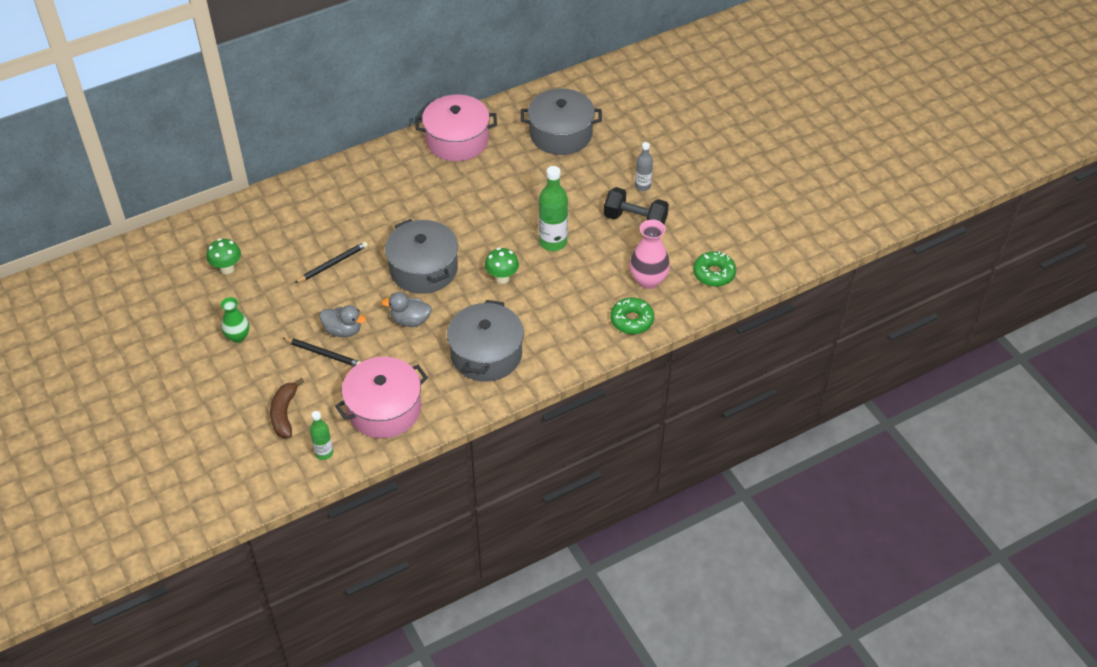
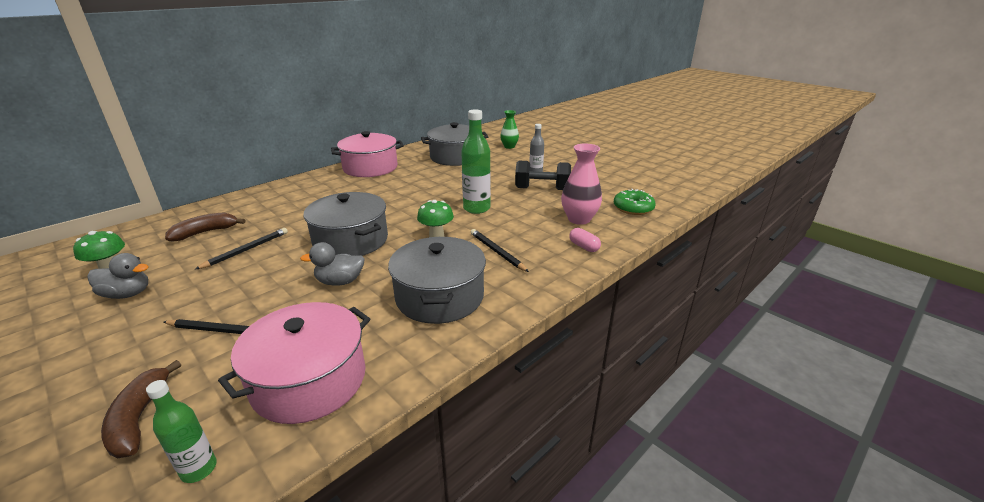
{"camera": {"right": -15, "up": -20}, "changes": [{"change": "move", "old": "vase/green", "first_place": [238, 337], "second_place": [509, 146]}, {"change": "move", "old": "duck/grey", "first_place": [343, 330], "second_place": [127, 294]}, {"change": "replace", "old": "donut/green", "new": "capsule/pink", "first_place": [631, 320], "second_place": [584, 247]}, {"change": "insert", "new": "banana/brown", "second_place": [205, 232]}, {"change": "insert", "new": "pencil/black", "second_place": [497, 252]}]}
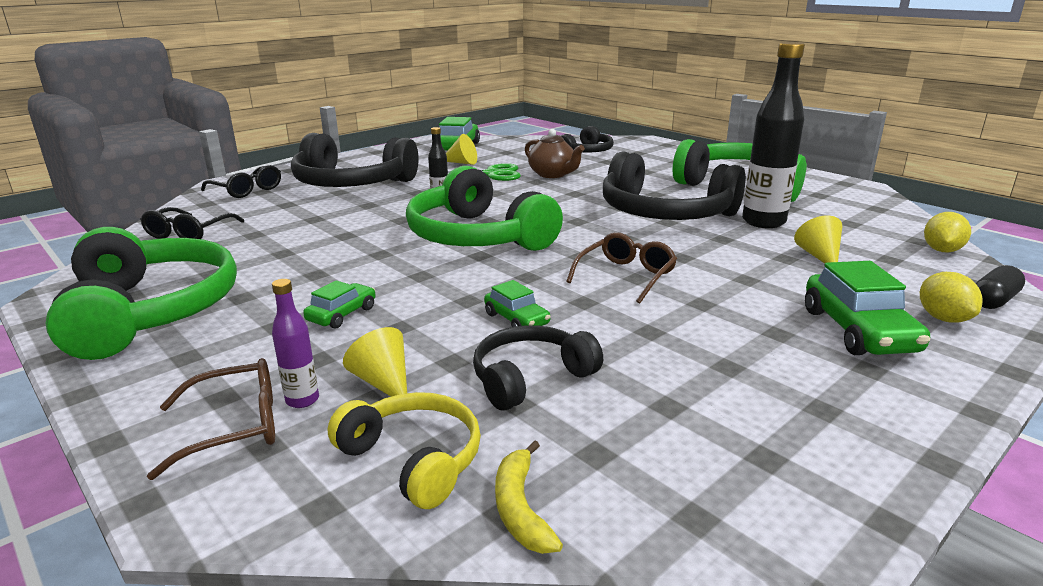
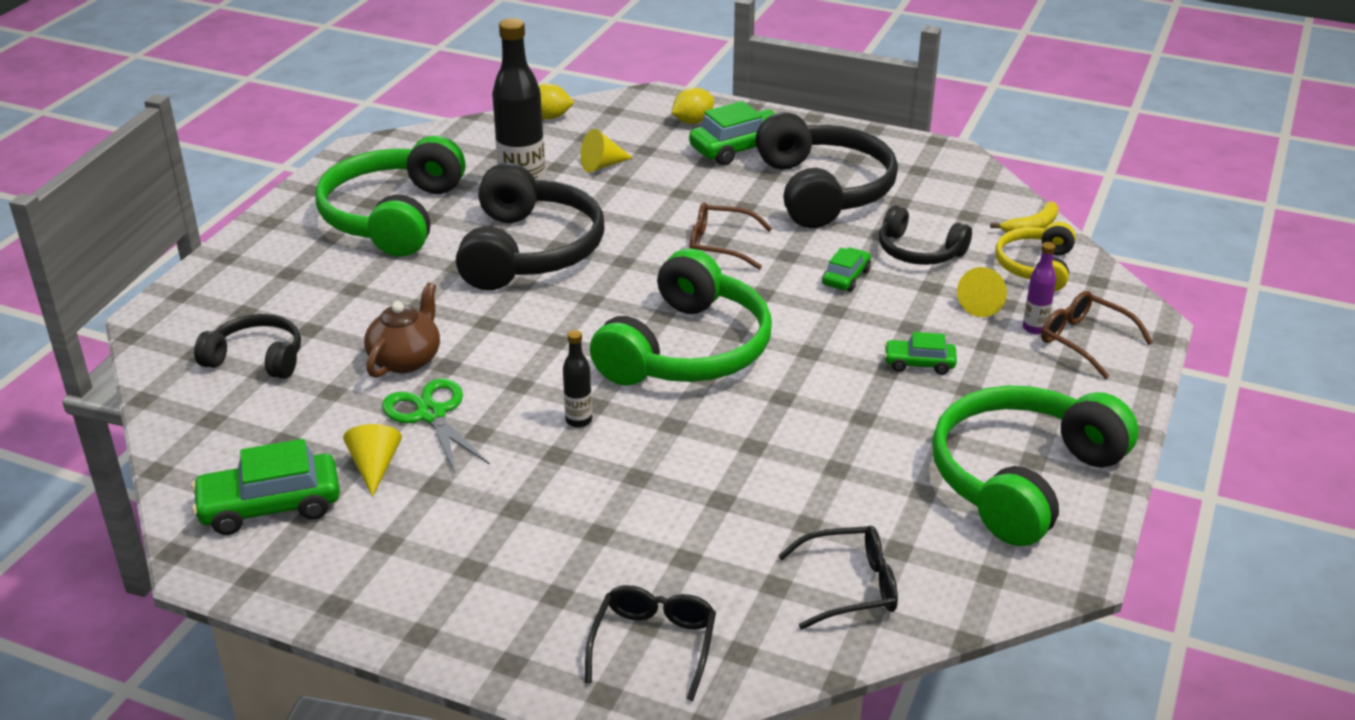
{"camera": {"right": -115, "up": 10}, "changes": [{"change": "move", "old": "headphones/black", "first_place": [352, 184], "second_place": [823, 190]}, {"change": "delete", "old": "capsule/black", "first_place": [993, 300]}]}
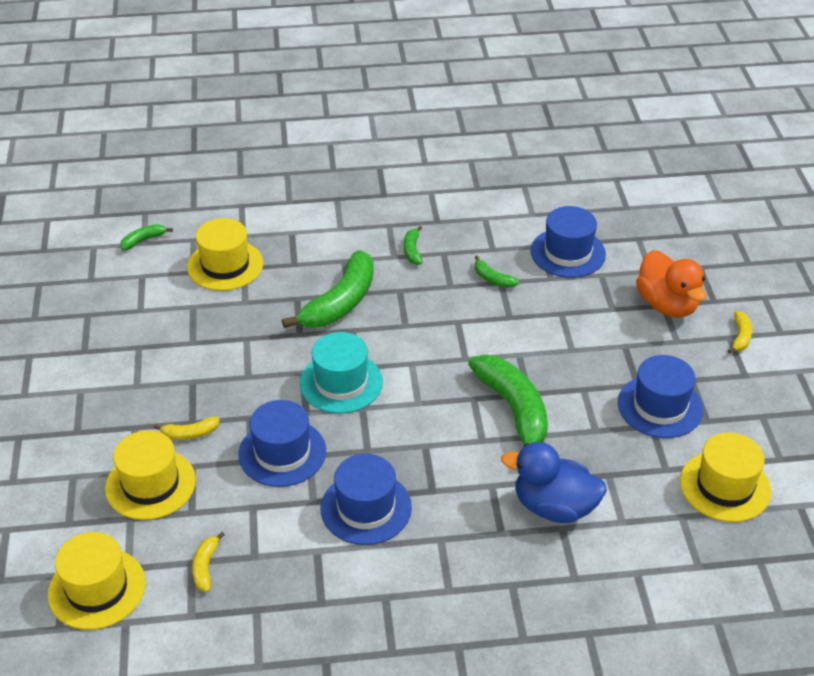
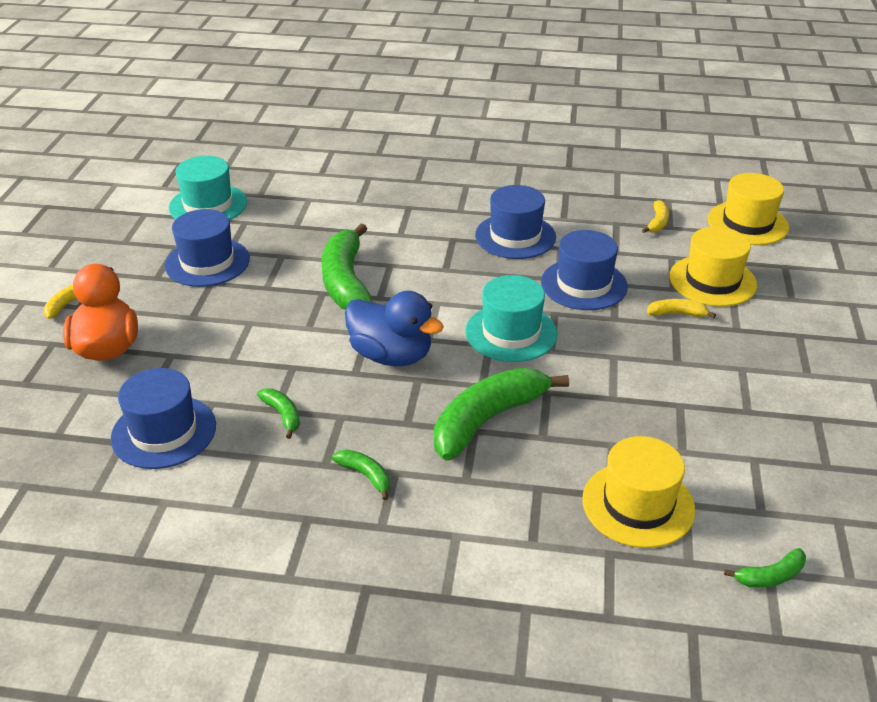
{"camera": {"right": -165, "up": -5}, "changes": [{"change": "rotate", "old": "banana/green", "first_place": [412, 250], "second_place": [365, 476], "degrees": -60}, {"change": "move", "old": "duck/blue", "first_place": [554, 507], "second_place": [391, 355]}, {"change": "recolor", "old": "hat/yellow", "new": "hat/turquoise", "first_place": [725, 486], "second_place": [208, 205]}]}
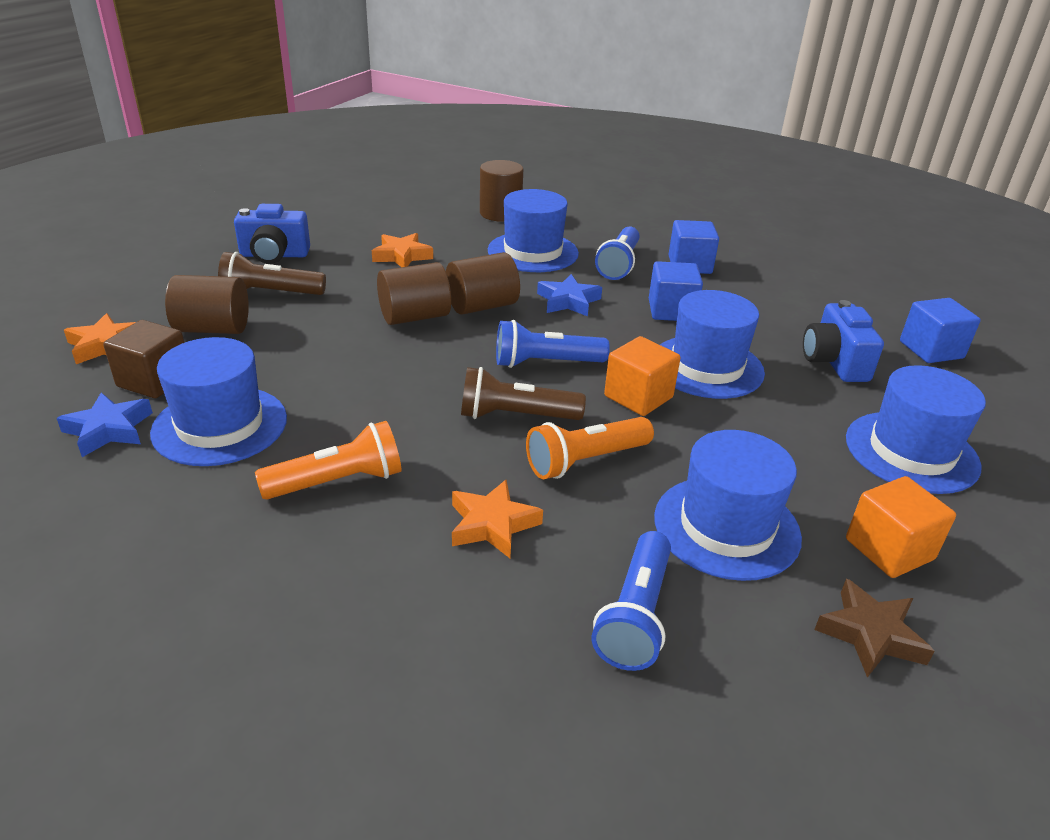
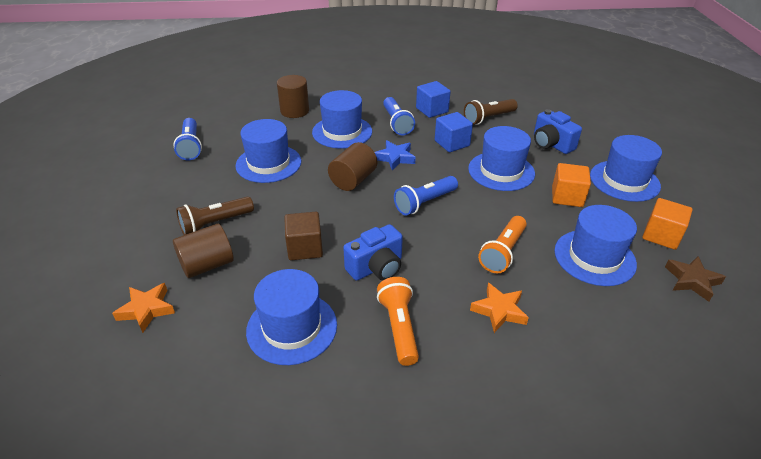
{"camera": {"right": -30, "up": 5}, "changes": [{"change": "delete", "old": "star/blue", "first_place": [109, 430]}, {"change": "move", "old": "cube/brown", "first_place": [154, 380], "second_place": [305, 248]}, {"change": "move", "old": "camera/blue", "first_place": [274, 255], "second_place": [376, 267]}, {"change": "rotate", "old": "flashlight/orange", "first_place": [338, 481], "second_place": [399, 327], "degrees": -45}, {"change": "replace", "old": "star/orange", "new": "hat/blue", "first_place": [402, 256], "second_place": [268, 163]}, {"change": "delete", "old": "cylinder/brown", "first_place": [414, 317]}, {"change": "move", "old": "flashlight/brown", "first_place": [515, 416], "second_place": [488, 118]}, {"change": "move", "old": "flashlight/blue", "first_place": [636, 616], "second_place": [191, 146]}, {"change": "move", "old": "cube/orange", "first_place": [638, 397], "second_place": [567, 197]}, {"change": "delete", "old": "cube/blue", "first_place": [931, 350]}]}
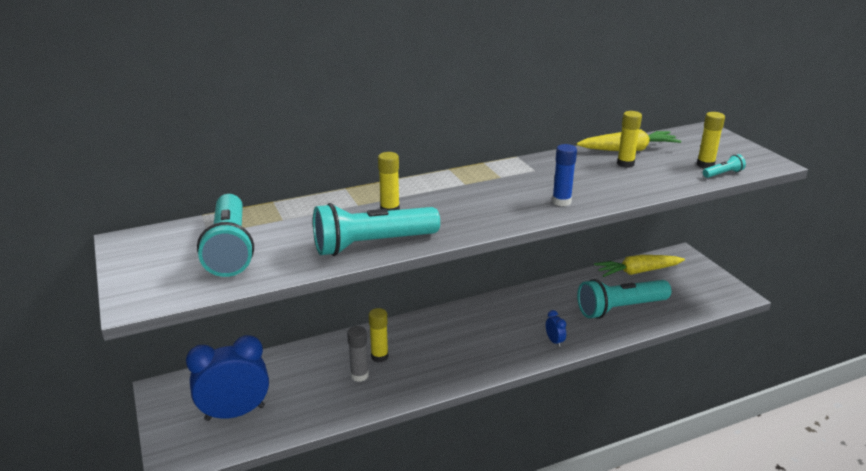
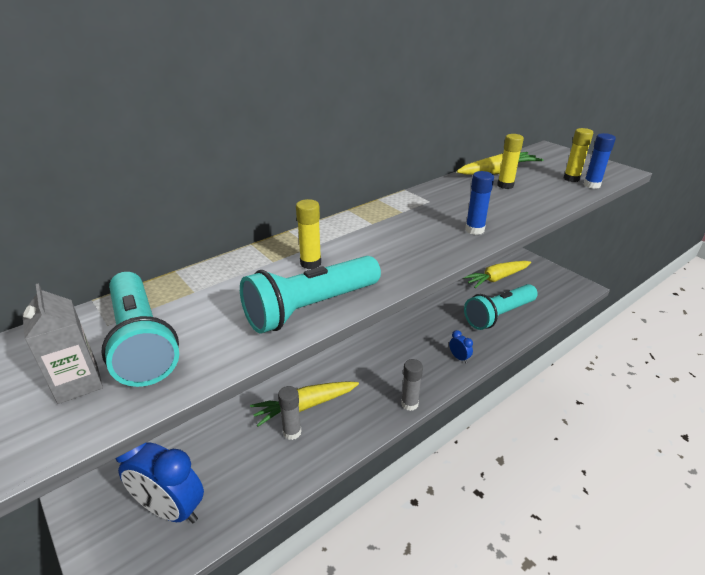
{"camera": {"right": -15, "up": 5}, "changes": [{"change": "rotate", "old": "clock/blue", "first_place": [235, 413], "second_place": [171, 509], "degrees": -120}, {"change": "replace", "old": "glue stick/yellow", "new": "carrot/yellow", "first_place": [379, 356], "second_place": [305, 406]}, {"change": "replace", "old": "flashlight/turquoise", "new": "glue stick/blue", "first_place": [723, 174], "second_place": [591, 185]}, {"change": "insert", "new": "carton/grey", "second_place": [78, 383]}, {"change": "insert", "new": "glue stick/grey", "second_place": [409, 404]}]}
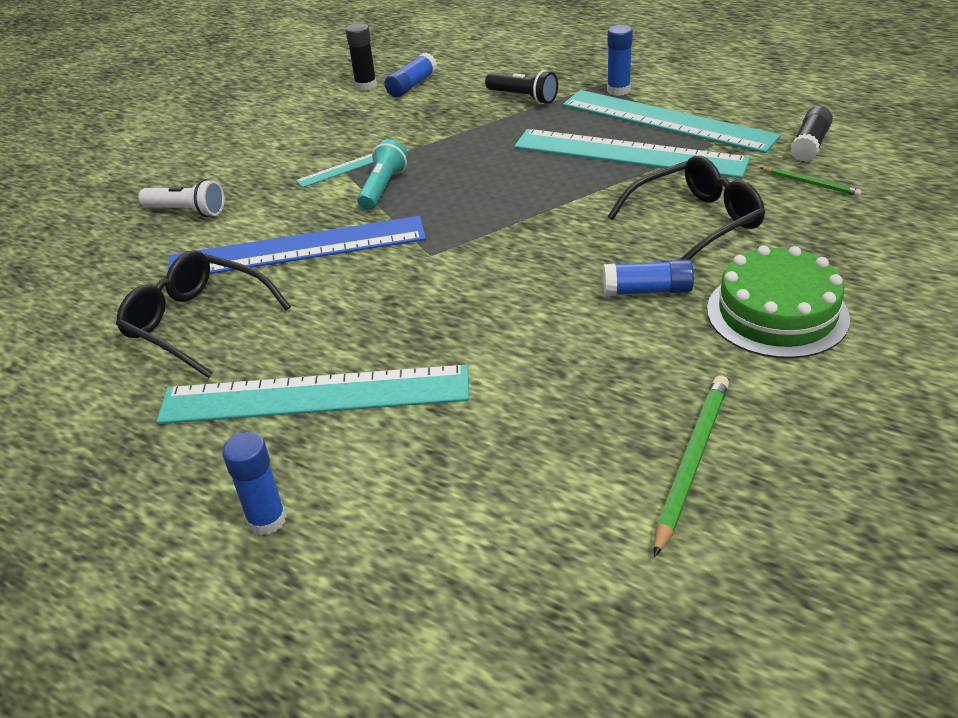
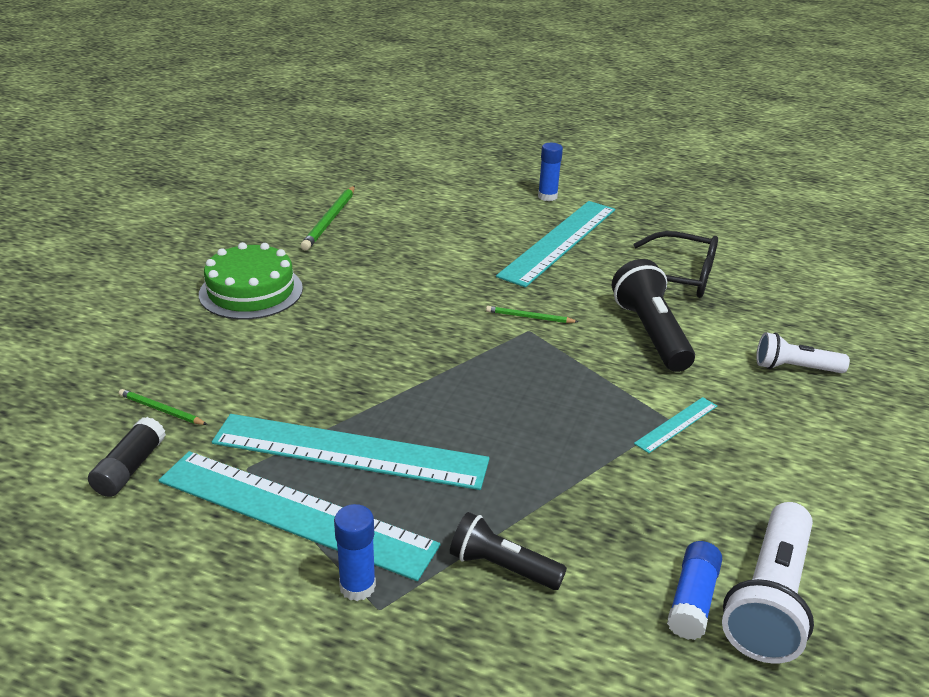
{"camera": {"right": 165, "up": -5}, "changes": [{"change": "rotate", "old": "ruler/turquoise", "first_place": [315, 395], "second_place": [559, 241], "degrees": -45}, {"change": "replace", "old": "ruler/blue", "new": "flashlight/black", "first_place": [297, 249], "second_place": [650, 333]}, {"change": "replace", "old": "glue stick/black", "new": "flashlight/white", "first_place": [366, 85], "second_place": [768, 599]}, {"change": "delete", "old": "flashlight/turquoise", "first_place": [383, 188]}, {"change": "delete", "old": "glue stick/blue", "first_place": [647, 290]}, {"change": "delete", "old": "glasses/black", "first_place": [695, 222]}, {"change": "insert", "new": "pencil/green", "second_place": [529, 317]}]}
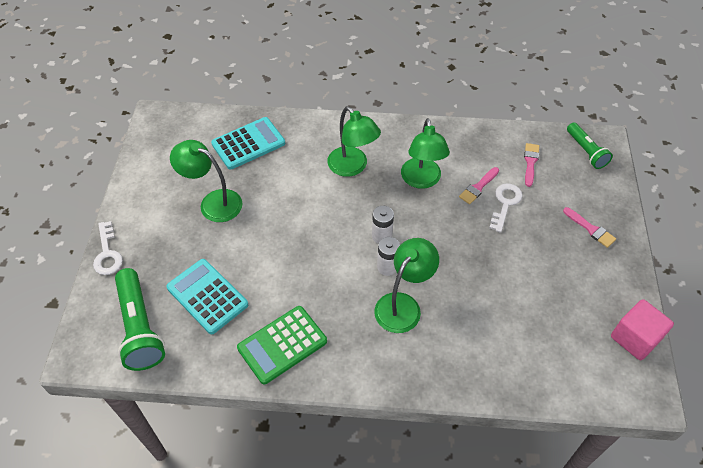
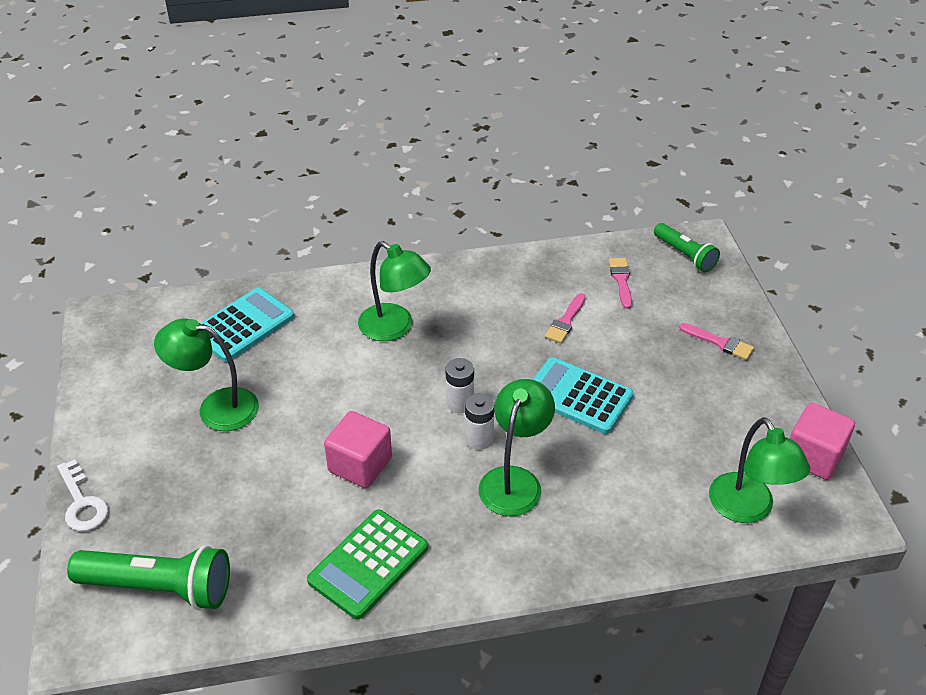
{"camera": {"right": -15, "up": -10}, "changes": [{"change": "rotate", "old": "flashlight/green", "first_place": [140, 328], "second_place": [159, 588], "degrees": -45}, {"change": "move", "old": "calculator/turquoise", "first_place": [207, 296], "second_place": [578, 396]}, {"change": "move", "old": "lamp/green", "first_place": [421, 180], "second_place": [747, 509]}, {"change": "delete", "old": "key/white", "first_place": [505, 203]}, {"change": "insert", "new": "cube/pink", "second_place": [360, 465]}]}
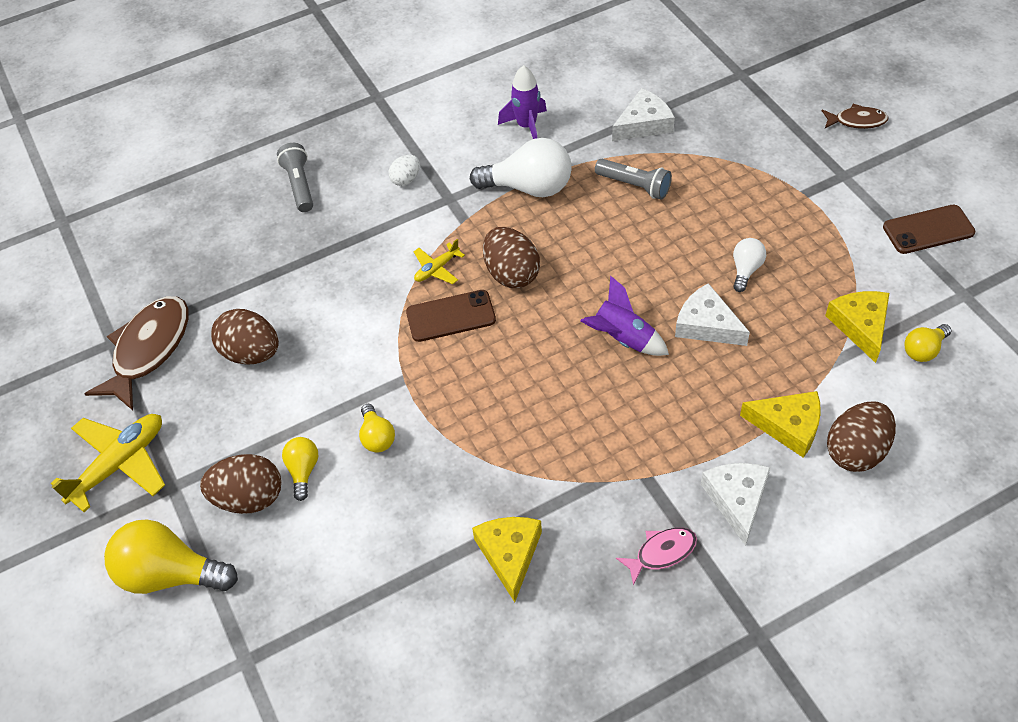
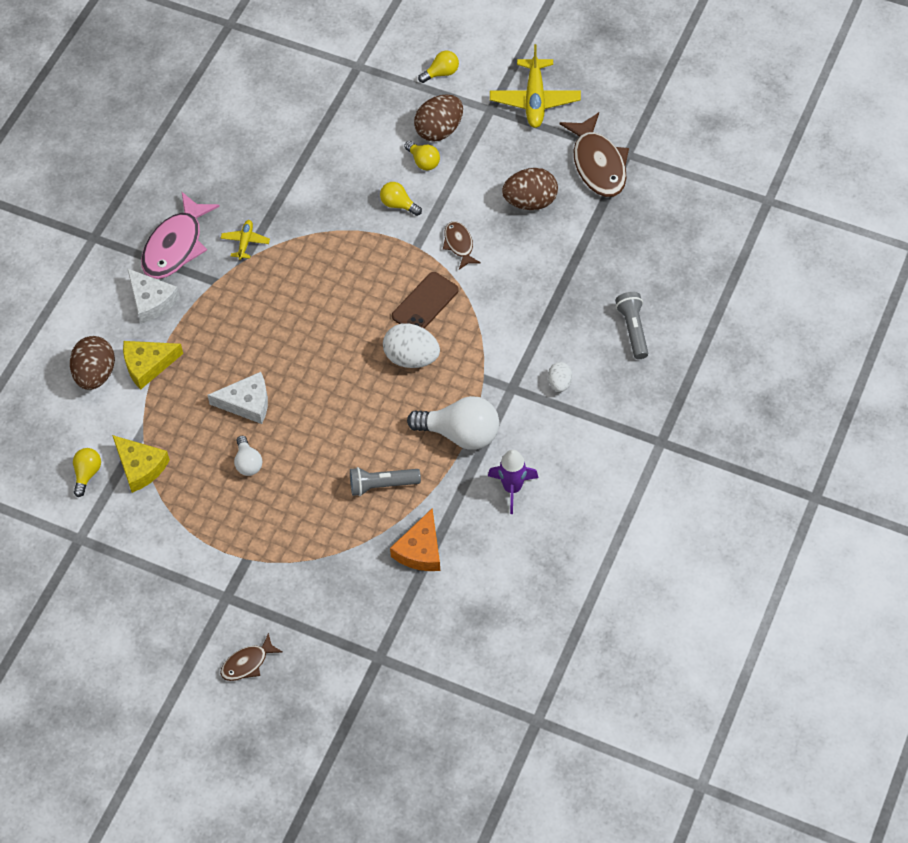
{"camera": {"right": 140, "up": 5}, "changes": [{"change": "resize", "old": "light bulb/yellow", "first_place": [170, 574], "second_place": [441, 73], "factor": 0.52}, {"change": "rotate", "old": "flashlight/grey", "first_place": [299, 185], "second_place": [633, 330], "degrees": -135}, {"change": "move", "old": "plane/yellow", "first_place": [437, 269], "second_place": [245, 242]}, {"change": "rotate", "old": "light bulb/white", "first_place": [529, 187], "second_place": [460, 434], "degrees": -135}, {"change": "delete", "old": "cheese/yellow", "first_place": [509, 554]}, {"change": "recolor", "old": "egg/brown", "new": "egg/white", "first_place": [511, 274], "second_place": [411, 358]}, {"change": "delete", "old": "rocket/purple", "first_place": [622, 339]}, {"change": "recolor", "old": "cheese/white", "new": "cheese/orange", "first_place": [643, 124], "second_place": [420, 550]}, {"change": "resize", "old": "fish/pink", "first_place": [661, 553], "second_place": [176, 246], "factor": 1.88}, {"change": "delete", "old": "phone/brown", "first_place": [928, 230]}, {"change": "insert", "new": "fish/brown", "second_place": [459, 244]}]}
